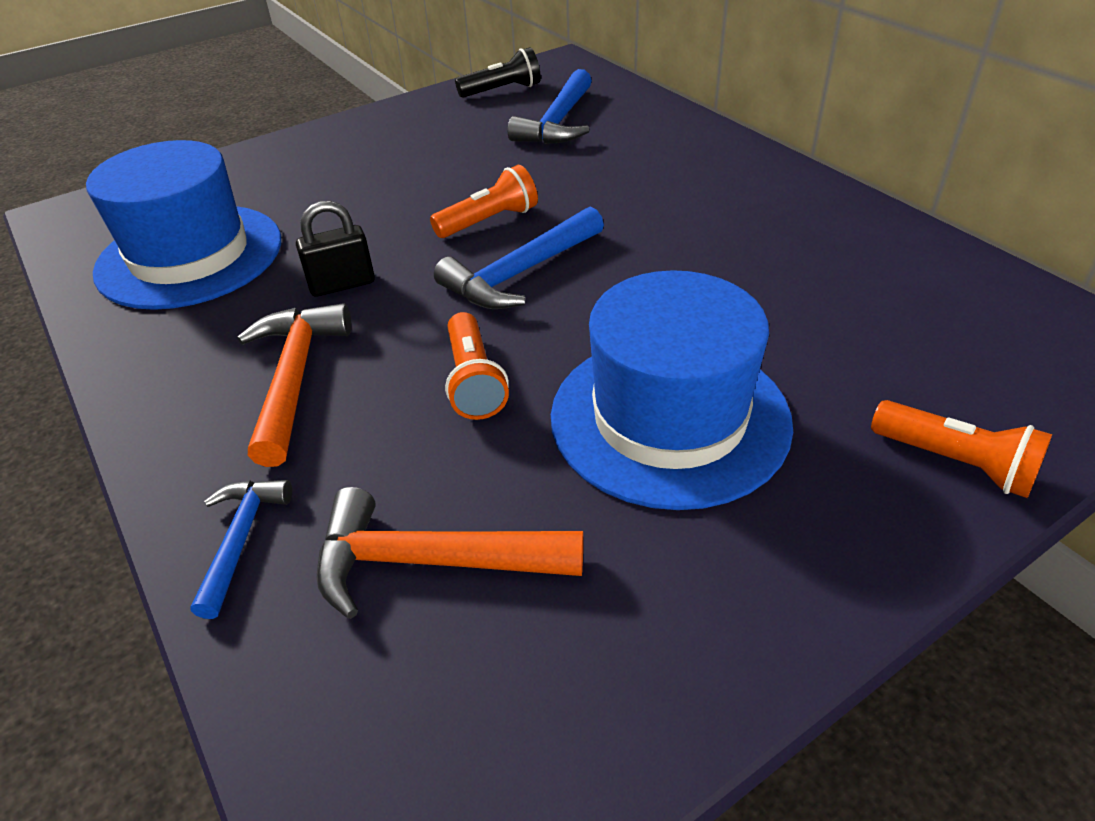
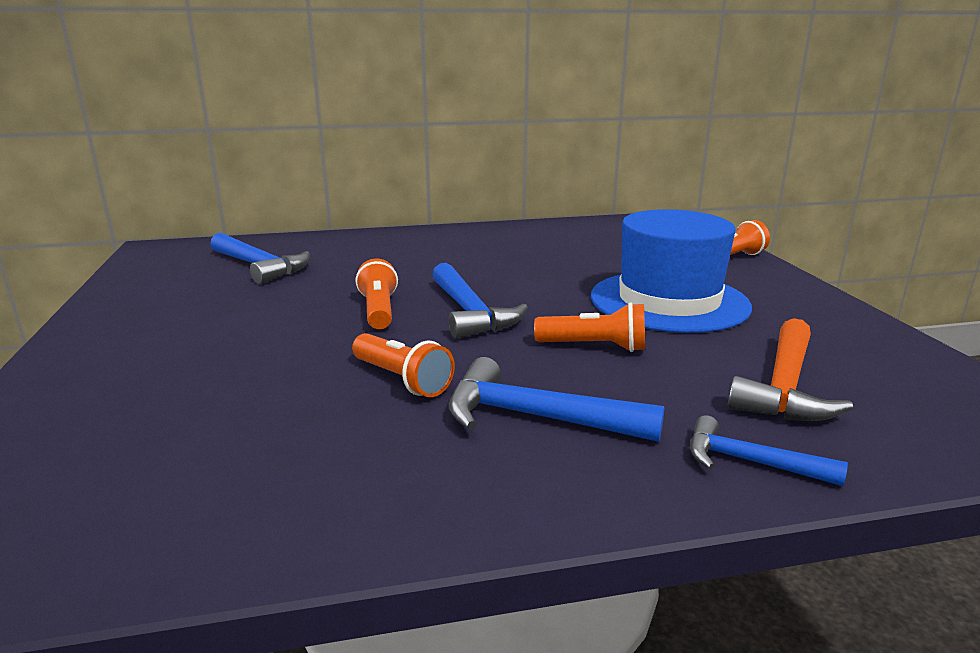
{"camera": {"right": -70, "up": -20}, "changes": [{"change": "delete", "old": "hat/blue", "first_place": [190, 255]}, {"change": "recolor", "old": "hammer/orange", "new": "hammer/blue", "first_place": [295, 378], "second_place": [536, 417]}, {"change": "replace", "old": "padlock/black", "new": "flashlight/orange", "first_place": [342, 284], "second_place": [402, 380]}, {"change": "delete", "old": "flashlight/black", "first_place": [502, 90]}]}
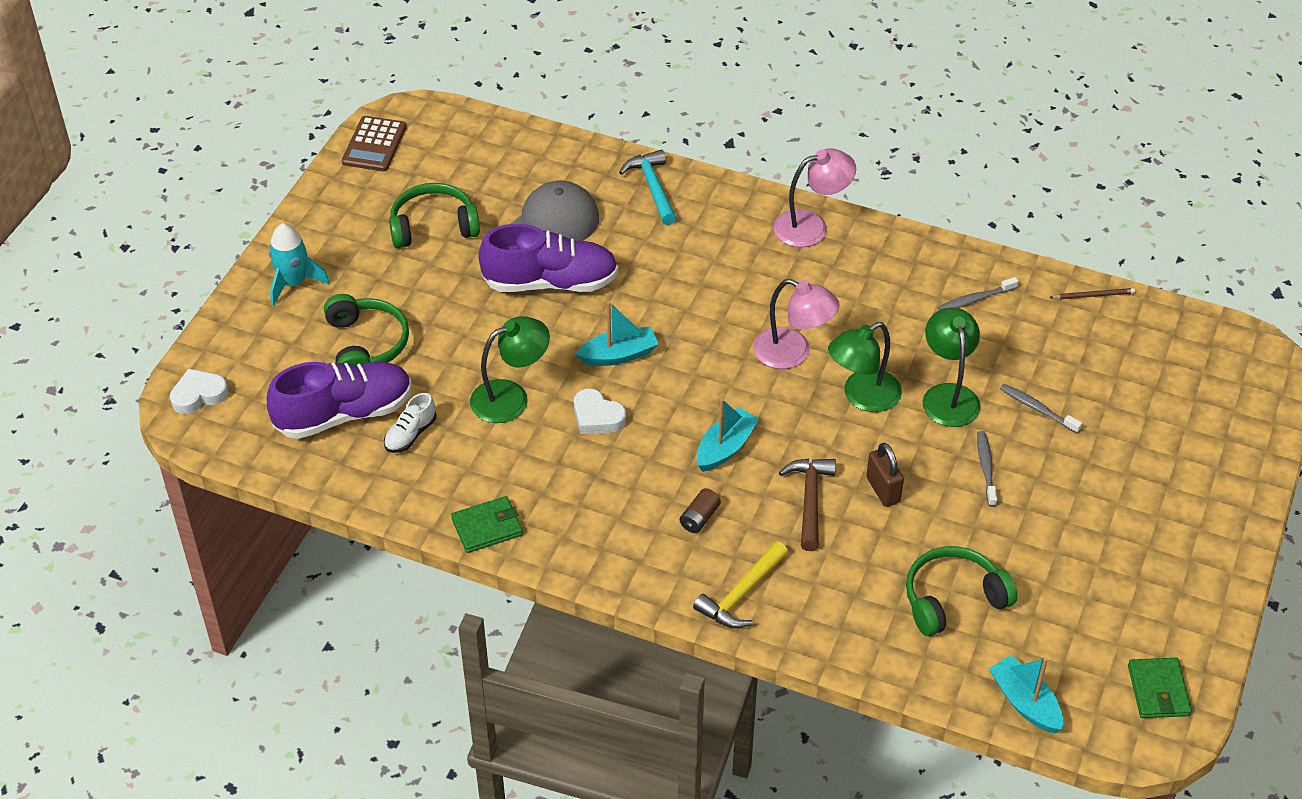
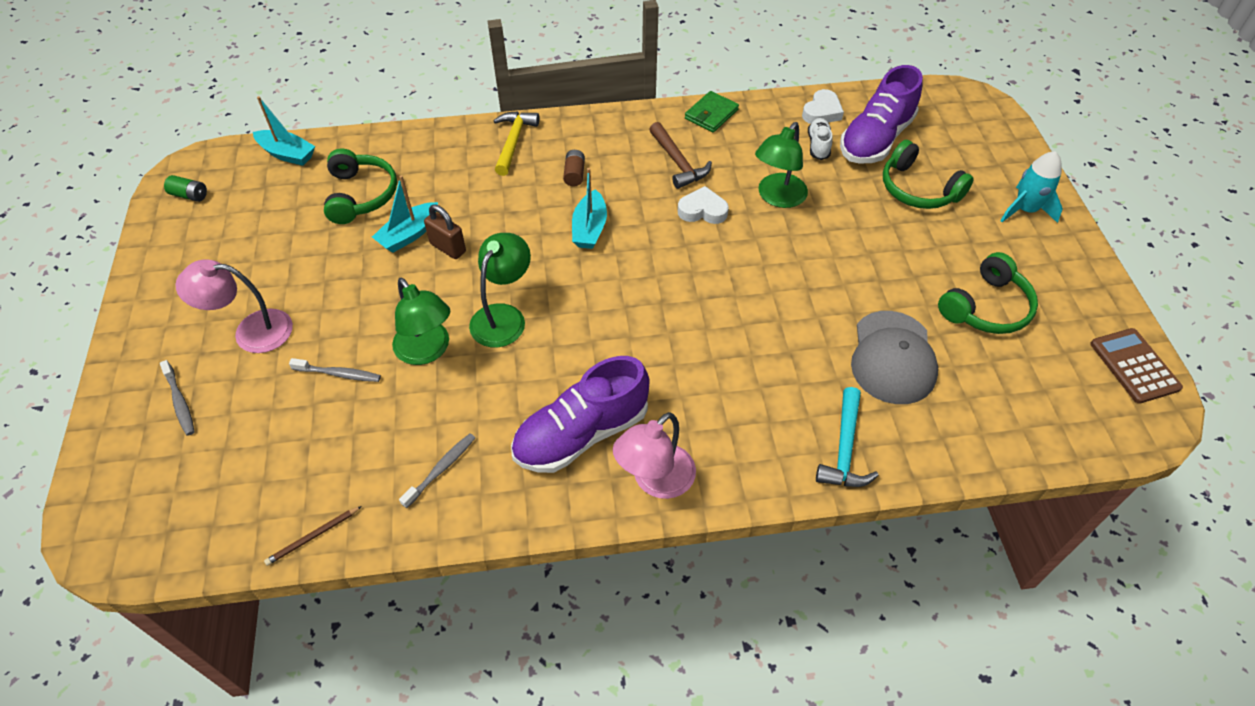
{"camera": {"right": 150, "up": 5}, "changes": [{"change": "move", "old": "heart/white", "first_place": [199, 395], "second_place": [822, 112]}, {"change": "move", "old": "shoe/purple", "first_place": [550, 282], "second_place": [581, 434]}, {"change": "move", "old": "boat/turquoise", "first_place": [619, 355], "second_place": [409, 234]}, {"change": "rotate", "old": "hammer/turquoise", "first_place": [652, 187], "second_place": [844, 449], "degrees": 60}, {"change": "move", "old": "lamp/pink", "first_place": [793, 353], "second_place": [251, 331]}, {"change": "move", "old": "hammer/brown", "first_place": [809, 500], "second_place": [678, 163]}, {"change": "rotate", "old": "headphones/green", "first_place": [952, 599], "second_place": [361, 195], "degrees": -45}, {"change": "move", "old": "toothbrush/grey", "first_place": [986, 468], "second_place": [180, 402]}, {"change": "replace", "old": "wallet/green", "new": "battery/green", "first_place": [1158, 690], "second_place": [189, 195]}]}
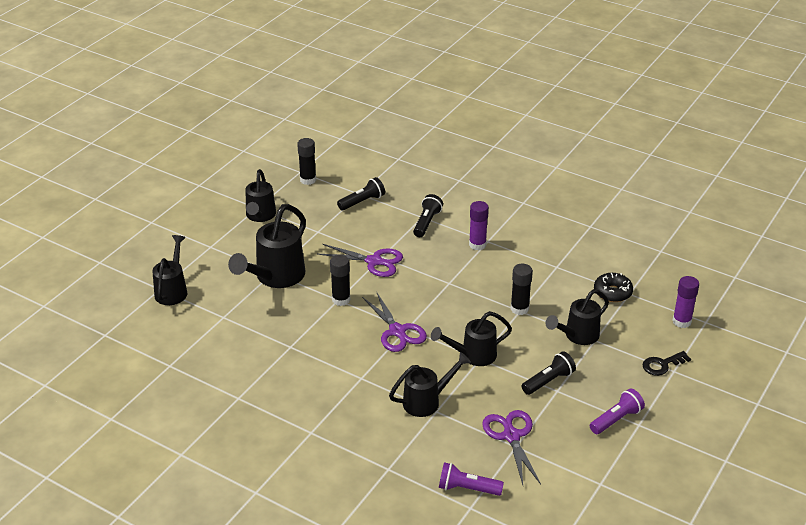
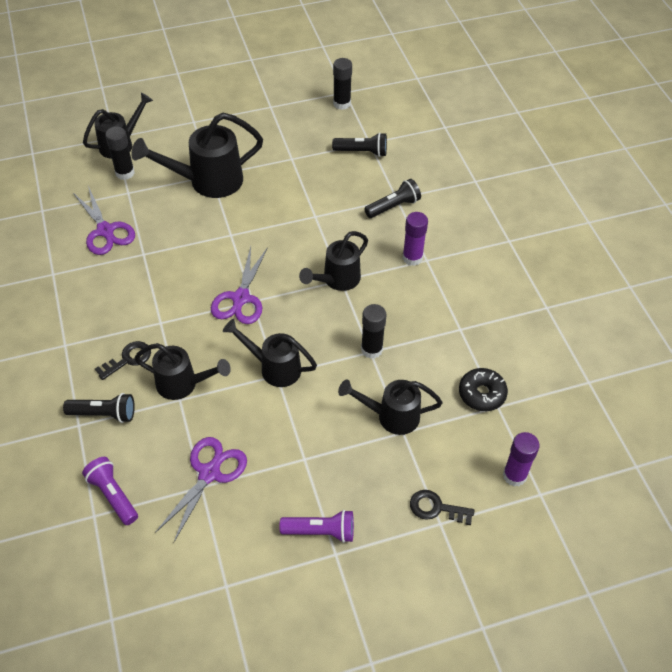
{"camera": {"right": 40, "up": 15}, "changes": [{"change": "move", "old": "watering can/black", "first_place": [260, 216], "second_place": [337, 280]}, {"change": "move", "old": "scissors/purple", "first_place": [374, 261], "second_place": [105, 231]}, {"change": "move", "old": "glue stick/black", "first_place": [341, 300], "second_place": [125, 173]}, {"change": "move", "old": "flashlight/black", "first_place": [548, 381], "second_place": [104, 414]}, {"change": "insert", "new": "key/black", "second_place": [128, 359]}]}
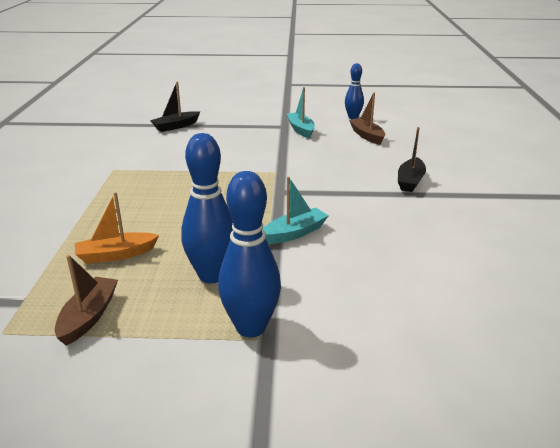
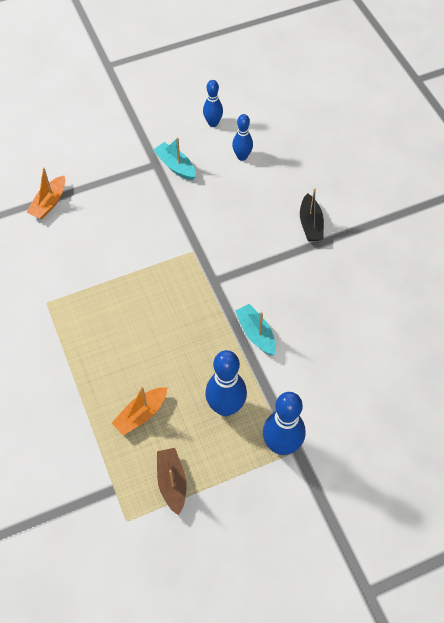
{"camera": {"right": -25, "up": 30}, "changes": [{"change": "recolor", "old": "boat/black", "new": "boat/orange", "first_place": [176, 126], "second_place": [49, 203]}, {"change": "rotate", "old": "boat/turquoise", "first_place": [294, 233], "second_place": [256, 334], "degrees": -60}, {"change": "replace", "old": "boat/brown", "new": "bowling pin/blue", "first_place": [367, 136], "second_place": [242, 156]}]}
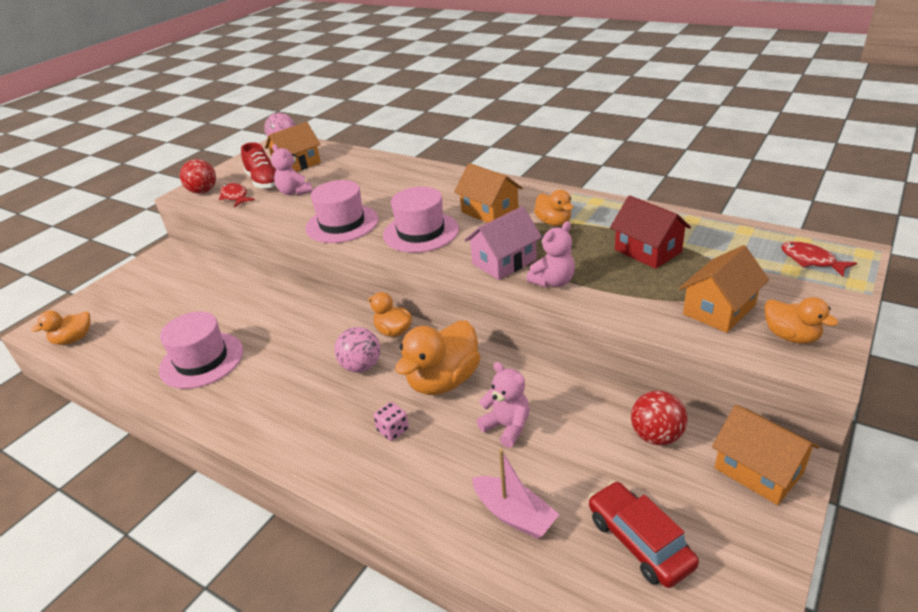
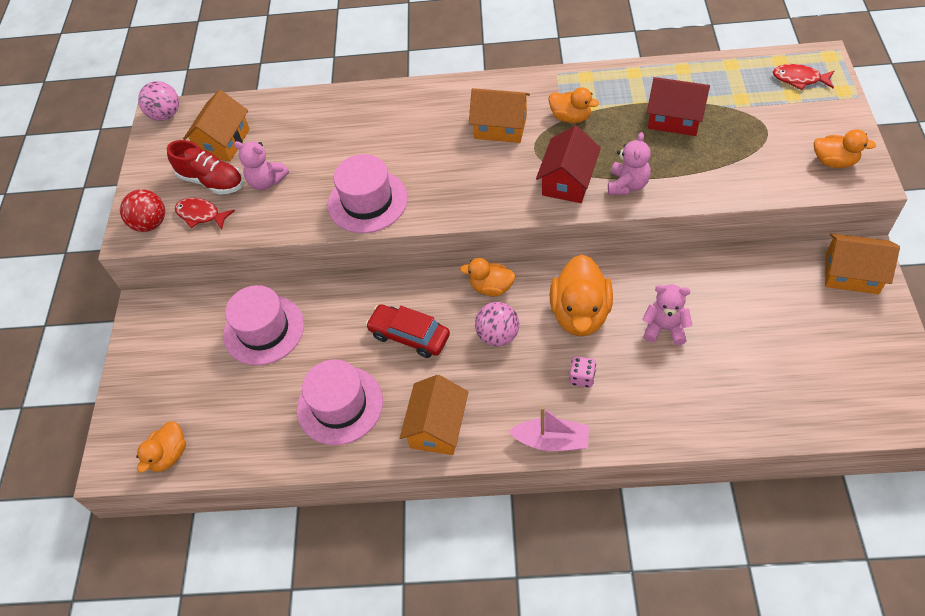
{"camera": {"right": -30, "up": 20}, "changes": [{"change": "move", "old": "hat/pink", "first_place": [421, 232], "second_place": [264, 330]}, {"change": "recolor", "old": "house/pink", "new": "house/red", "first_place": [504, 262], "second_place": [568, 181]}, {"change": "move", "old": "boat/pink", "first_place": [514, 515], "second_place": [551, 441]}, {"change": "move", "old": "car/red", "first_place": [639, 541], "second_place": [409, 335]}, {"change": "delete", "old": "ball/red", "first_place": [656, 436]}, {"change": "move", "old": "house/orange", "first_place": [719, 309], "second_place": [437, 427]}]}
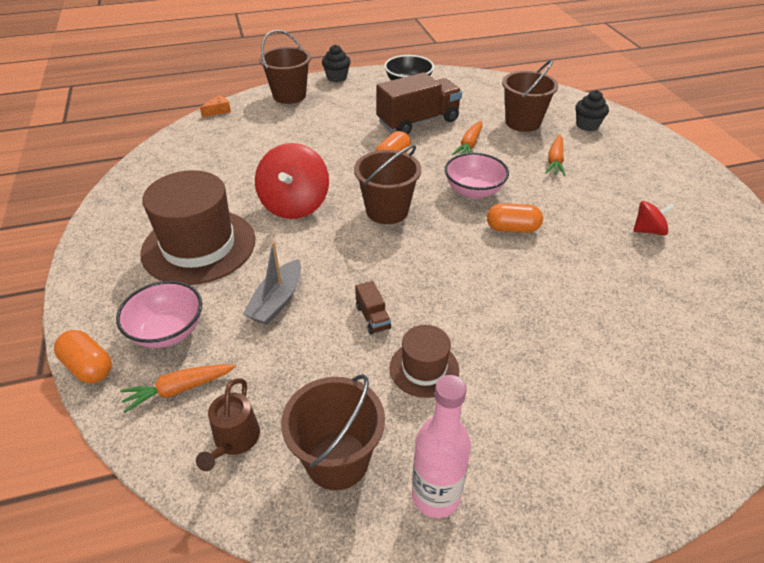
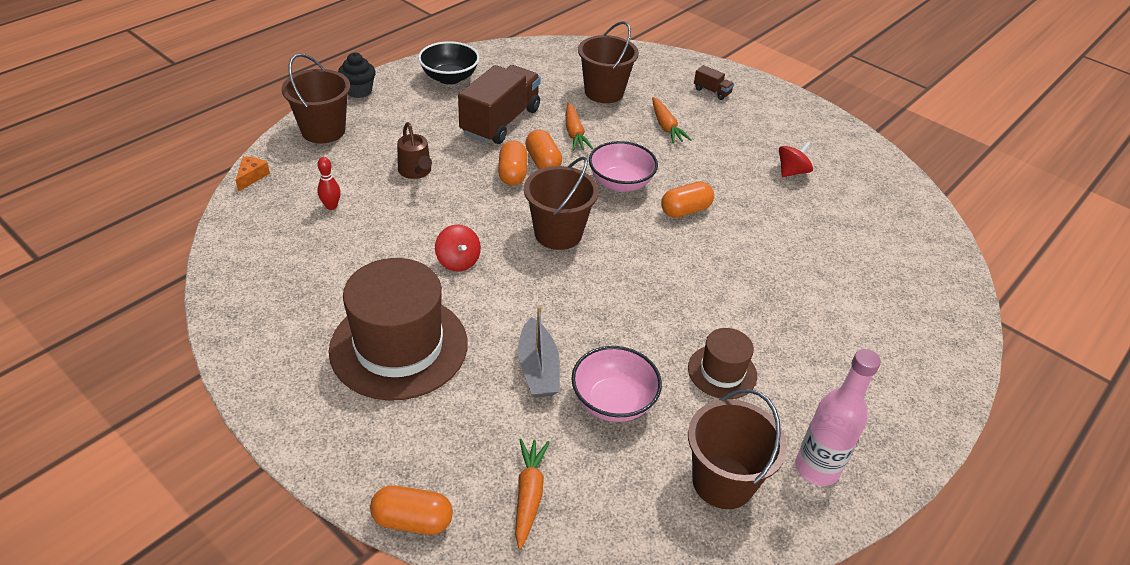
{"camera": {"right": -35, "up": 0}, "changes": [{"change": "move", "old": "bowl/pink", "first_place": [167, 331], "second_place": [613, 402]}, {"change": "rotate", "old": "carrot/orange", "first_place": [179, 389], "second_place": [529, 495], "degrees": 150}, {"change": "move", "old": "watering can/brown", "first_place": [234, 441], "second_place": [416, 172]}, {"change": "resize", "old": "spinning top/red", "first_place": [294, 205], "second_place": [458, 261], "factor": 0.53}, {"change": "move", "old": "truck/brown", "first_place": [373, 317], "second_place": [712, 91]}, {"change": "delete", "old": "cupcake/black", "first_place": [587, 125]}, {"change": "insert", "new": "bowling pin/red", "second_place": [331, 206]}, {"change": "insert", "new": "capsule/orange", "second_place": [543, 162]}]}
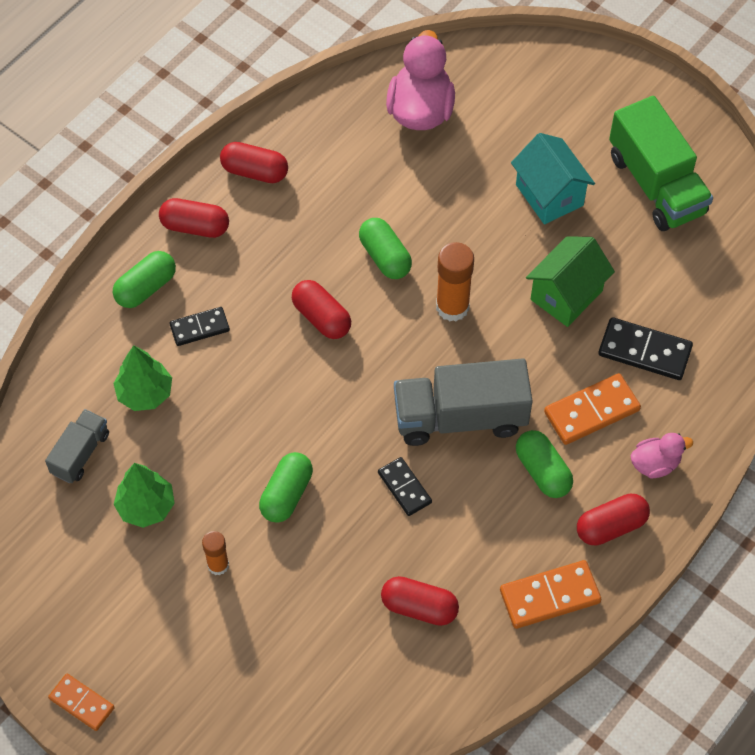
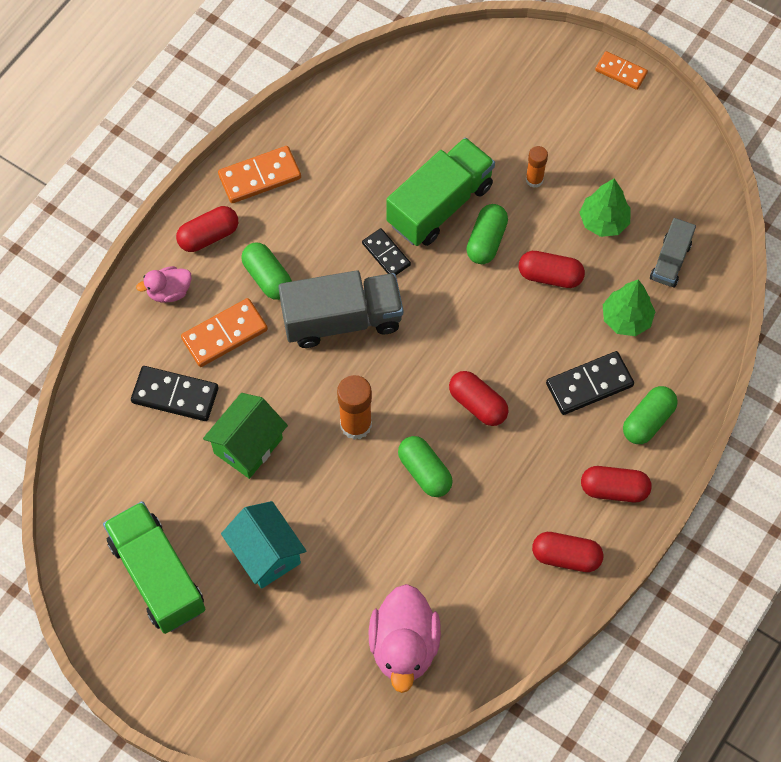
{"camera": {"right": 175, "up": 5}, "changes": [{"change": "resize", "old": "domino/black", "first_place": [199, 328], "second_place": [589, 385], "factor": 1.55}, {"change": "move", "old": "capsule/red", "first_place": [419, 607], "second_place": [550, 276]}, {"change": "insert", "new": "truck/green", "second_place": [440, 205]}]}
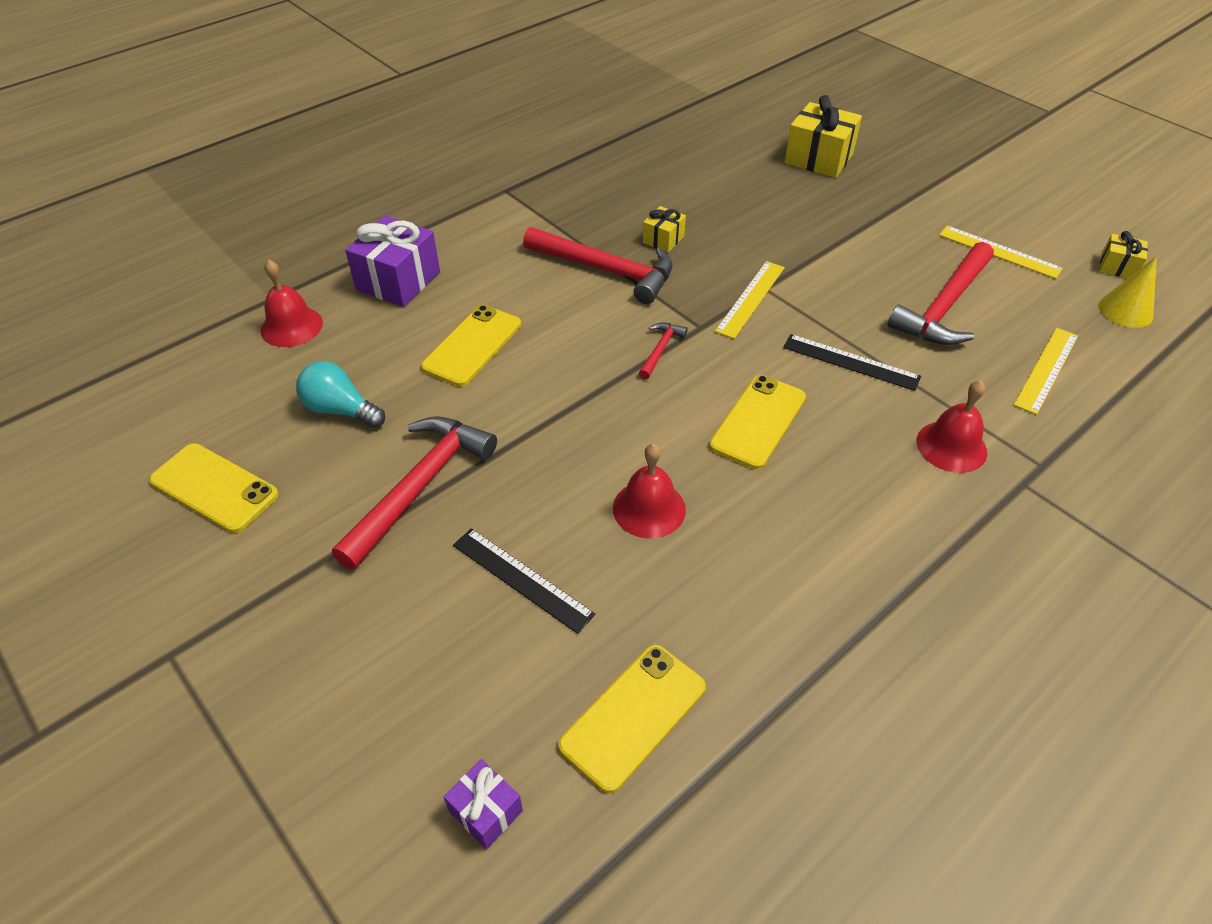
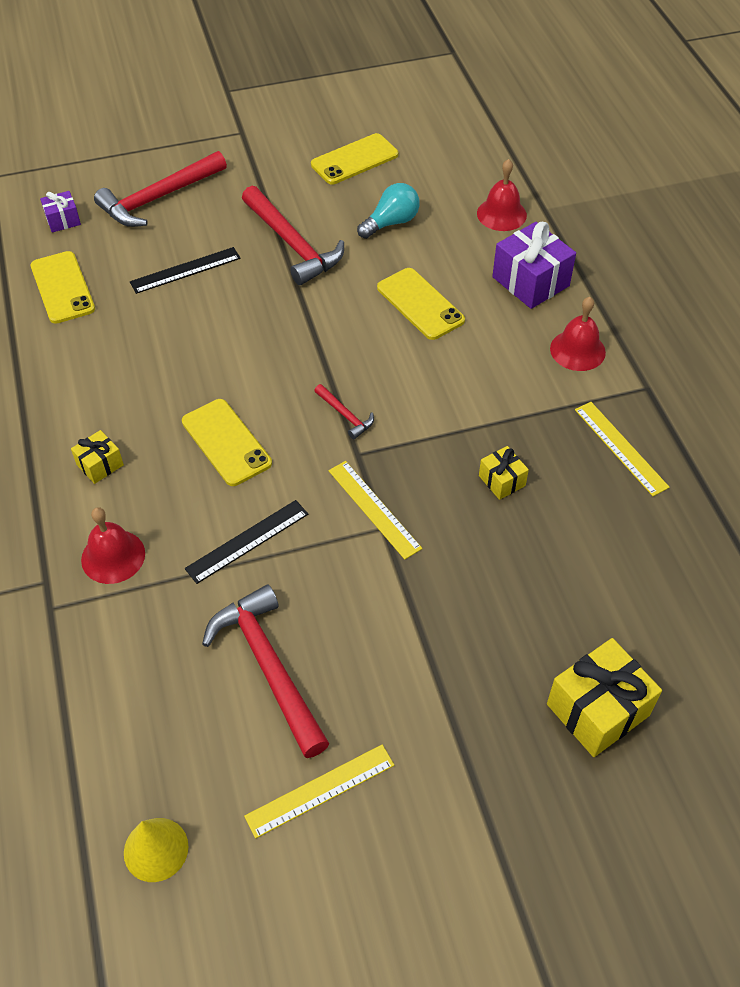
{"camera": {"right": 115, "up": 5}, "changes": [{"change": "move", "old": "hammer/red", "first_place": [606, 270], "second_place": [158, 198]}, {"change": "move", "old": "bell/red", "first_place": [649, 508], "second_place": [577, 350]}, {"change": "move", "old": "ruler/yellow", "first_place": [1046, 370], "second_place": [620, 448]}, {"change": "move", "old": "gift/yellow", "first_place": [1117, 267], "second_place": [100, 465]}]}
